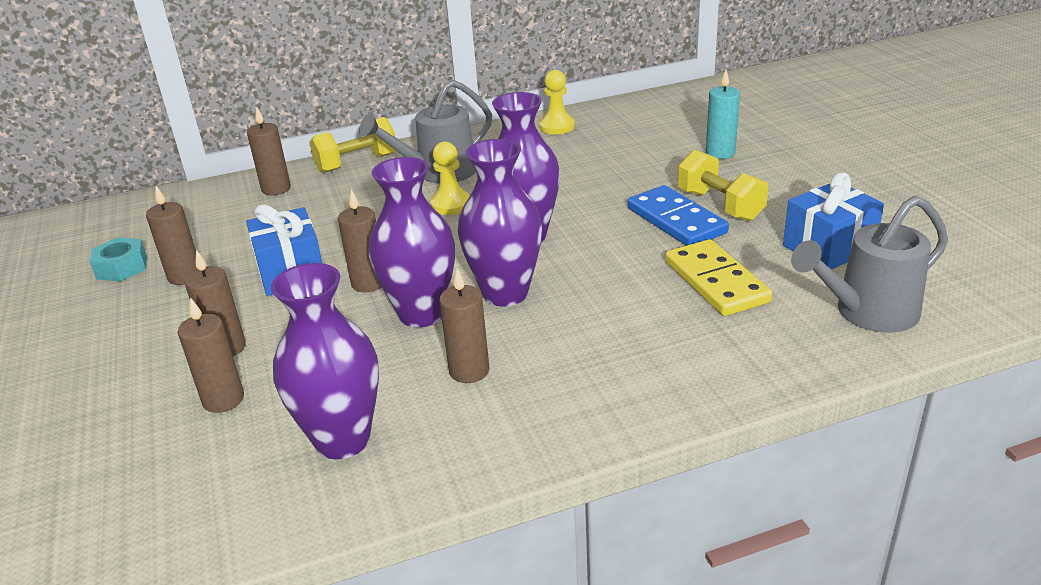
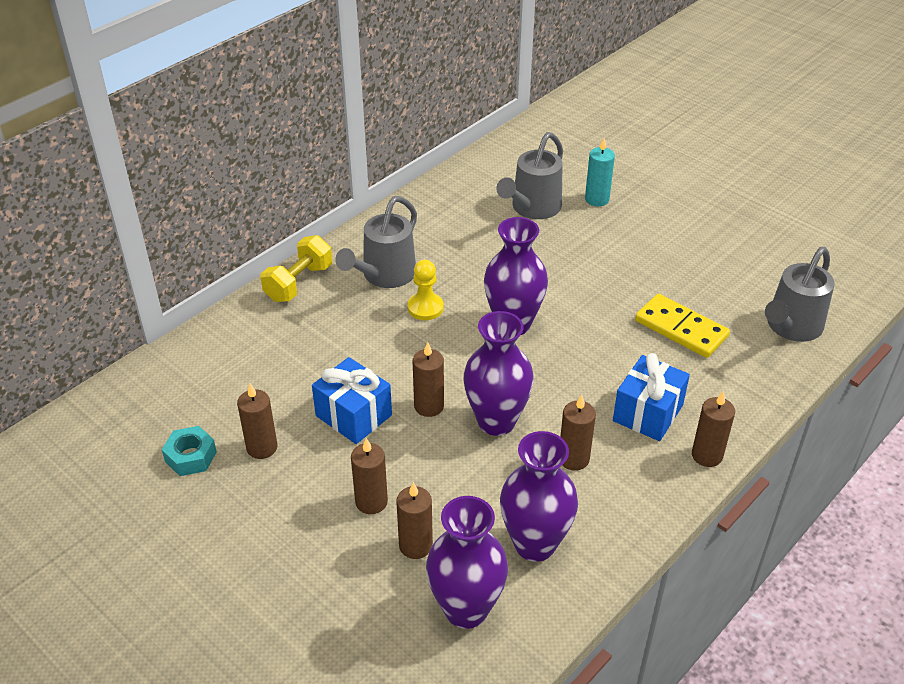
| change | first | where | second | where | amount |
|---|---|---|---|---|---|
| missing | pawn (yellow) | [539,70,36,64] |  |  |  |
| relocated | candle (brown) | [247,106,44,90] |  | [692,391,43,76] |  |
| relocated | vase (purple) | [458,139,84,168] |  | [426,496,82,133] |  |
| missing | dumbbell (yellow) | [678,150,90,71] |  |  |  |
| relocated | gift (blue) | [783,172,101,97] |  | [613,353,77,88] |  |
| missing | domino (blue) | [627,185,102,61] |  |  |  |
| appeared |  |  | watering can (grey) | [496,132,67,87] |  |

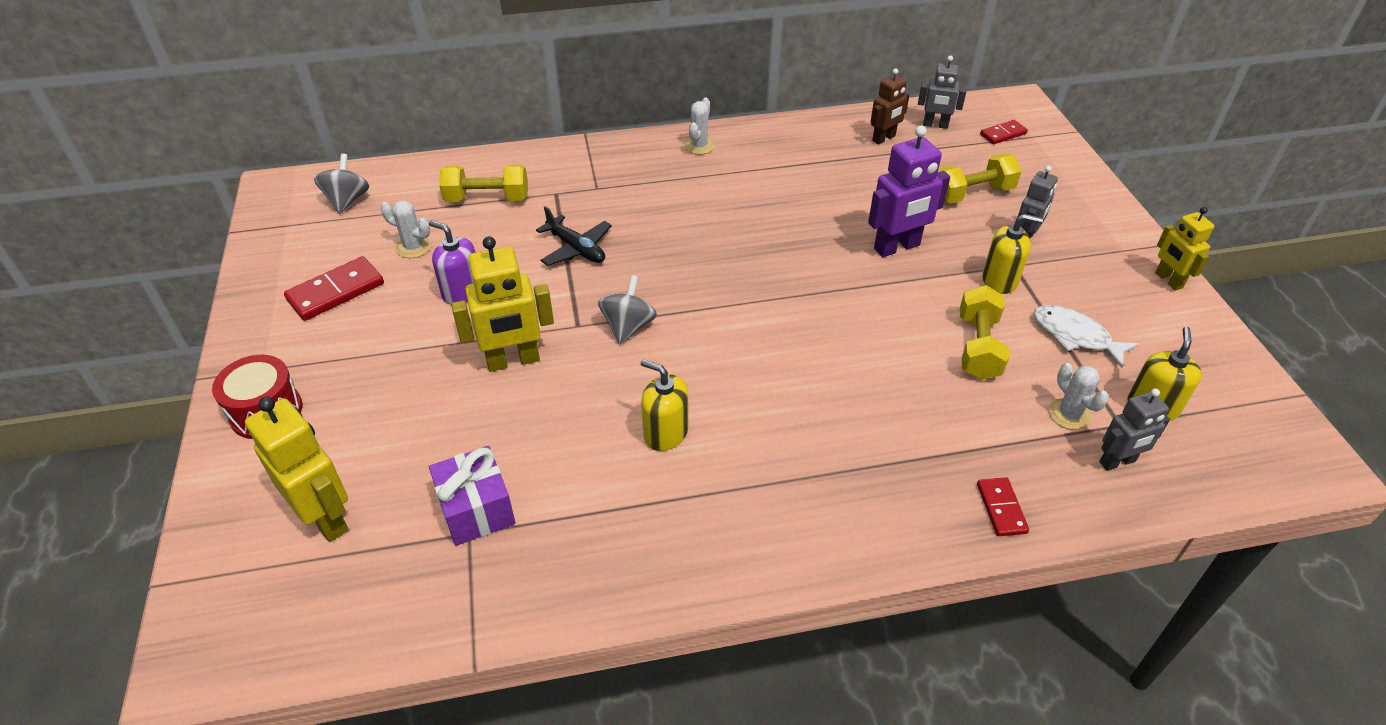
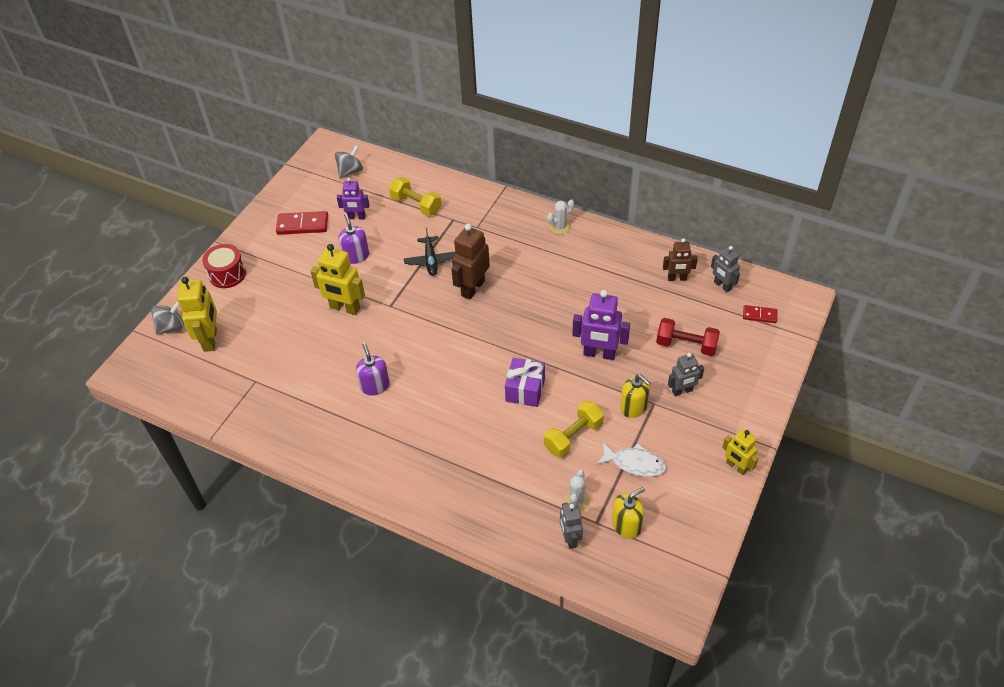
| change | first | where | second | where | amount |
|---|---|---|---|---|---|
| colour | dumbbell (yellow) | [938,154,83,50] | dumbbell (red) | [656,318,64,38] |  |
| exchanged | cactus (white) | [381,201,50,57] | robot (purple) | [337,177,32,42] |  |
| spun | robot (yellow) | [1155,207,59,84] |  | [722,429,37,46] | 60 degrees counterclockwise |
| relocated | spinning top (grey) | [598,275,59,70] |  | [151,301,33,34] |  |
| spun | fish (white) | [1034,305,105,63] |  | [596,442,71,35] | 120 degrees clockwise |
| colour | soap dispenser (yellow) | [641,359,48,92] | soap dispenser (purple) | [356,343,34,53] |  |
| spun | robot (grey) | [1099,388,71,83] |  | [560,502,23,47] | 60 degrees clockwise |
| relocated | gift (purple) | [429,446,86,100] |  | [505,358,40,49] |  |
| missing | domino (red) | [977,477,52,59] |  |  |  |
| appeared |  |  | robot (brown) | [451,224,39,76] |  |

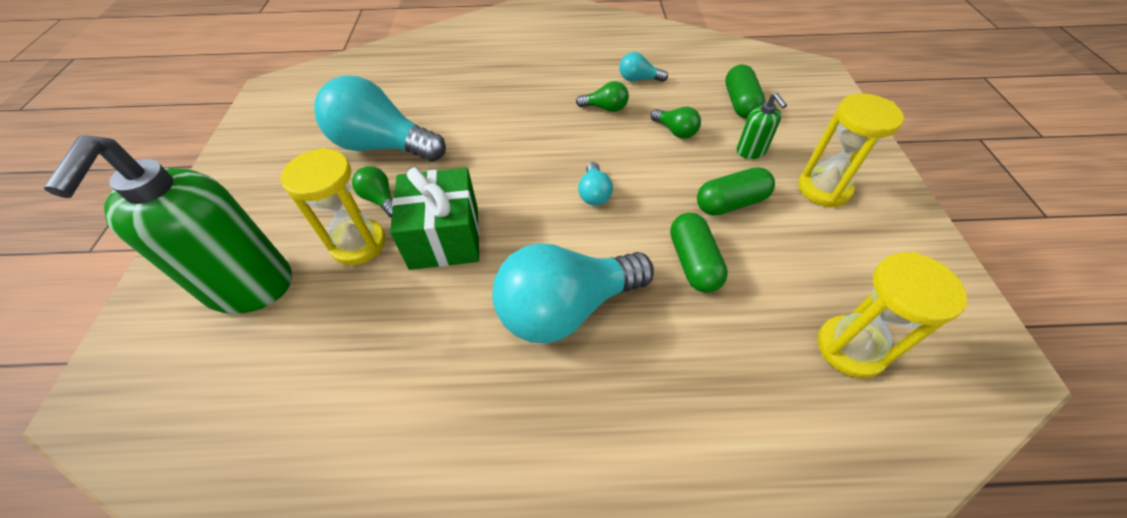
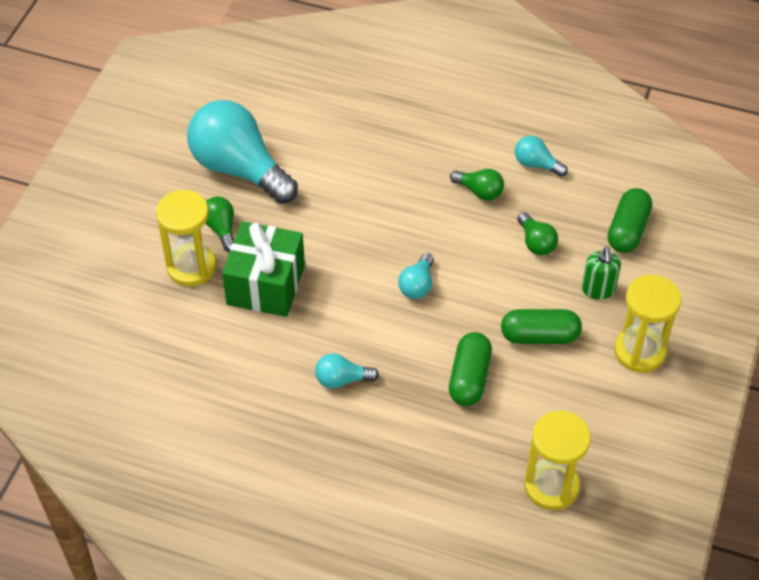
| change | first | where | second | where | amount |
|---|---|---|---|---|---|
| missing | soap dispenser (green) | [44,135,248,179] |  |  |  |
| size | light bulb (turquoise) | [492,243,162,100] |  | [315,353,64,36] | x0.44 |

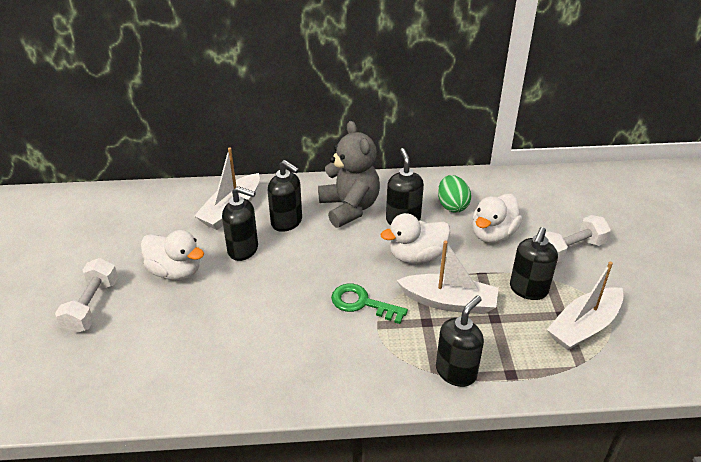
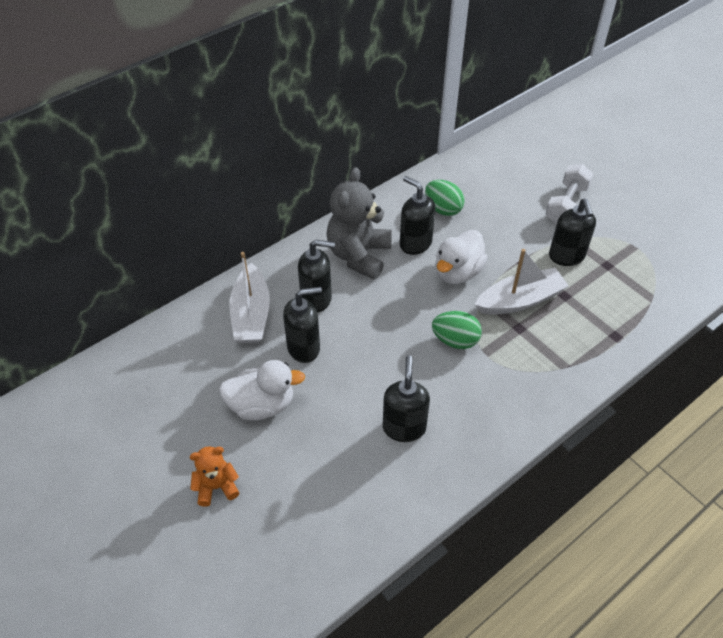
| change | first | where | second | where | amount |
|---|---|---|---|---|---|
| spun | teddy bear (grey) | [318,121,62,107] |  | [327,167,65,113] | 105 degrees counterclockwise |
| missing | duck (white) | [472,194,50,49] |  |  |  |
| exchanged | dumbbell (white) | [55,258,63,76] | teddy bear (orange) | [190,446,49,60] |  |
| missing | boat (white) | [547,262,77,88] |  |  |  |
| exchanged | key (green) | [331,284,77,40] | egg (green) | [432,311,50,38] |  |
| relocated | soap dispenser (black) | [436,295,48,92] |  | [383,355,47,87] |  |

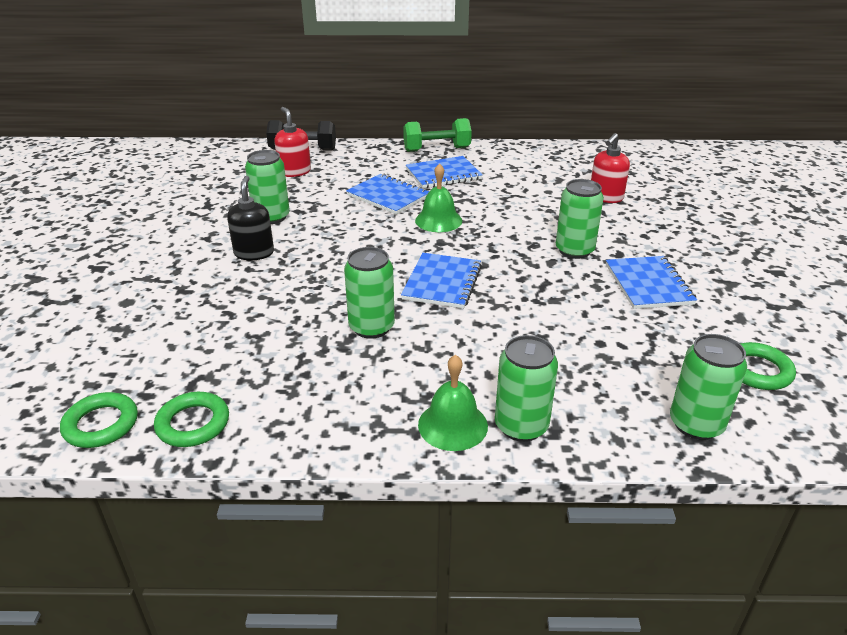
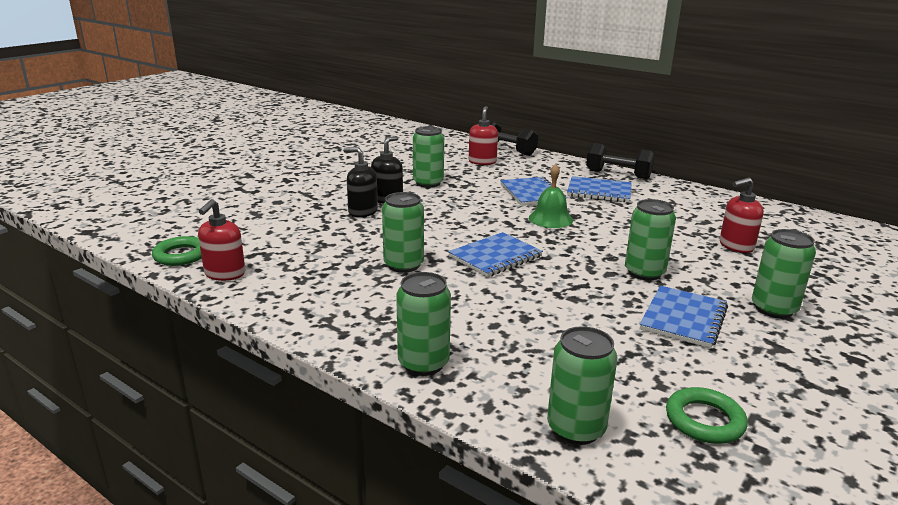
| change | first | where | second | where | amount |
|---|---|---|---|---|---|
| colour | dumbbell (green) | [403,118,69,34] | dumbbell (black) | [586,143,68,36] |  |
| missing | bell (green) | [418,355,70,96] |  |  |  |
| exchanged | ring (green) | [154,392,75,55] | soap dispenser (red) | [198,199,47,82] |  |
| appeared |  |  | soap dispenser (black) | [343,147,35,70] |  |
| appeared |  |  | can (green) | [752,229,64,89] |  |

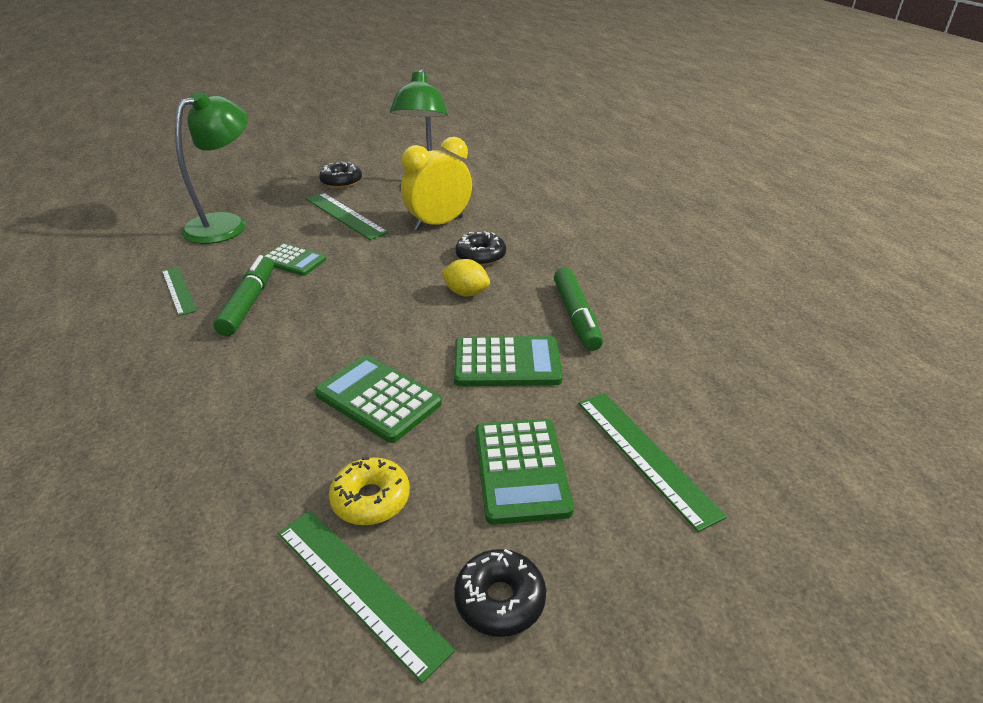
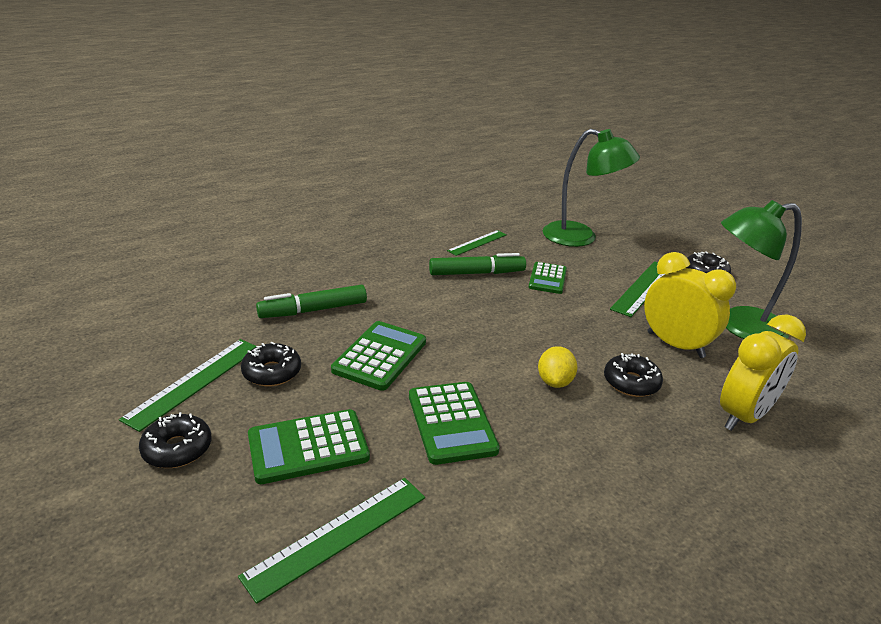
| change | first | where | second | where | amount |
|---|---|---|---|---|---|
| relocated | marker (green) | [554,268,49,83] |  | [256,285,111,33] |  |
| colour | donut (yellow) | [329,457,81,68] | donut (black) | [241,342,60,44] |  |
| appeared |  |  | clock (yellow) | [720,314,86,117] |  |

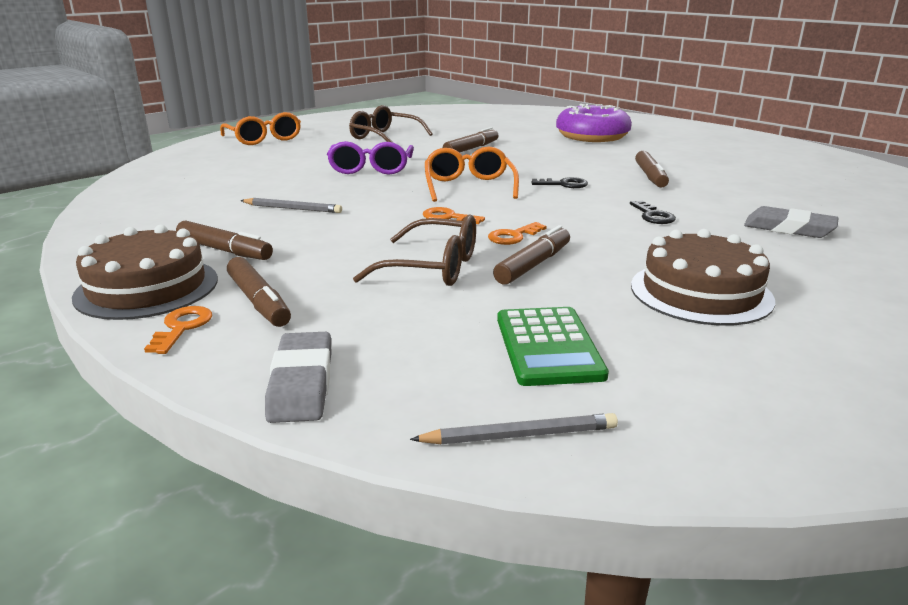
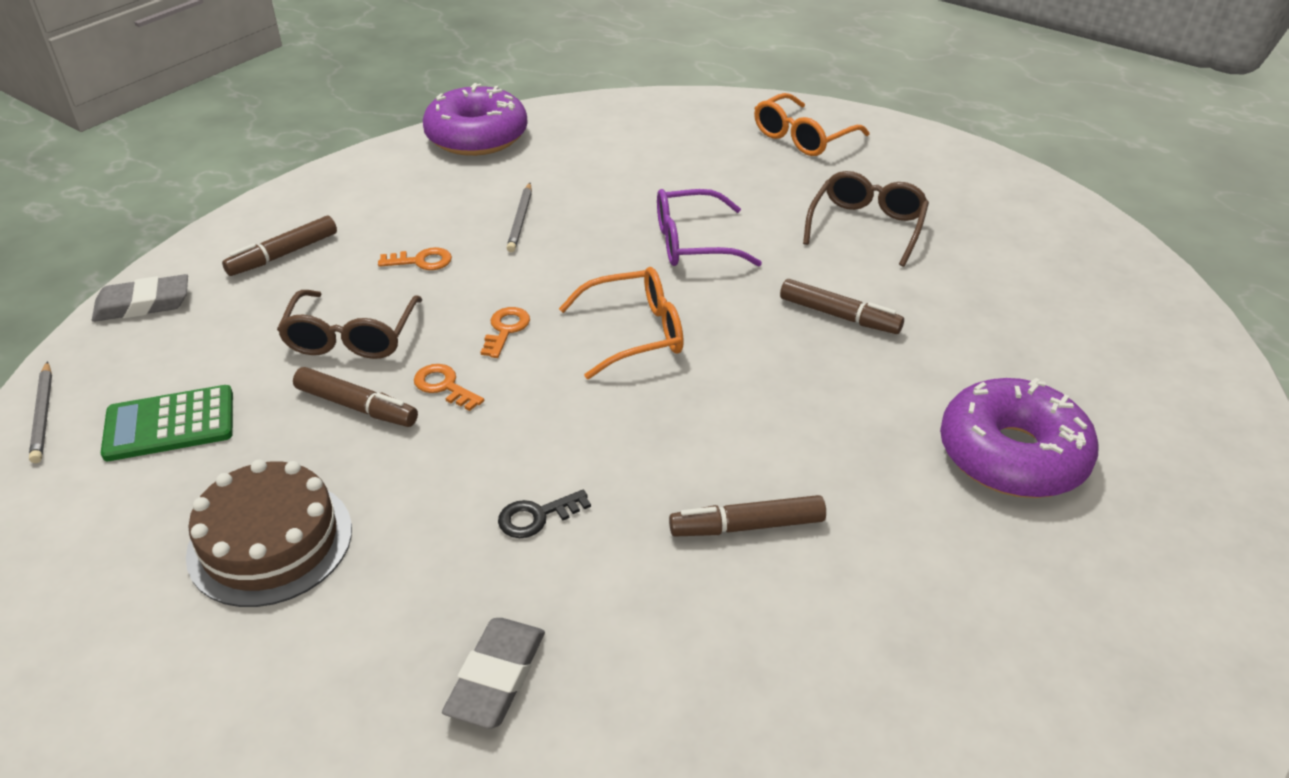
| change | first | where | second | where | amount |
|---|---|---|---|---|---|
| missing | key (black) | [531,177,57,11] |  |  |  |
| missing | marker (brown) | [176,221,97,39] |  |  |  |
| missing | cake (brown) | [72,225,146,95] |  |  |  |
| relocated | key (orange) | [144,306,68,48] |  | [378,247,74,23] |  |
| appeared |  |  | donut (purple) | [423,83,105,73] |  |

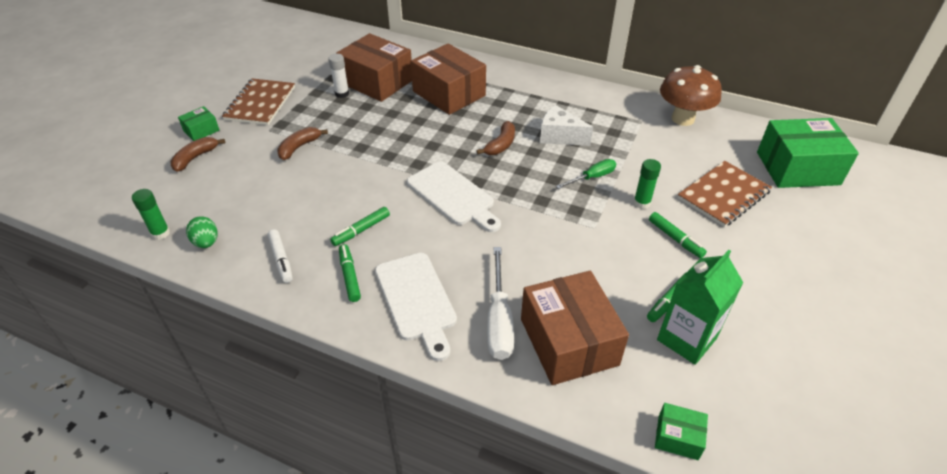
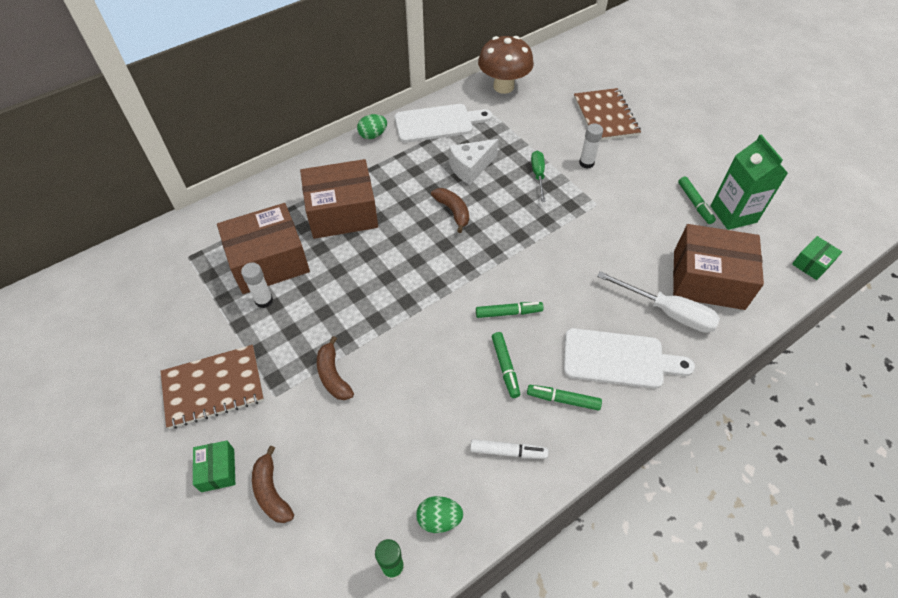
| change | first | where | second | where | amount |
|---|---|---|---|---|---|
| spun | notebook (brown) | [222,78,73,47] |  | [161,345,103,84] | 60 degrees counterclockwise |
| missing | box (green) | [757,118,102,70] |  |  |  |
| colour | glue stick (green) | [633,159,28,50] | glue stick (white) | [579,123,24,46] |  |
| relocated | cutting board (white) | [407,161,94,71] |  | [395,104,97,39] |  |
| relocated | marker (green) | [649,212,58,46] |  | [476,302,68,16] |  |
| appeared |  |  | egg (green) | [357,114,30,25] |  |

